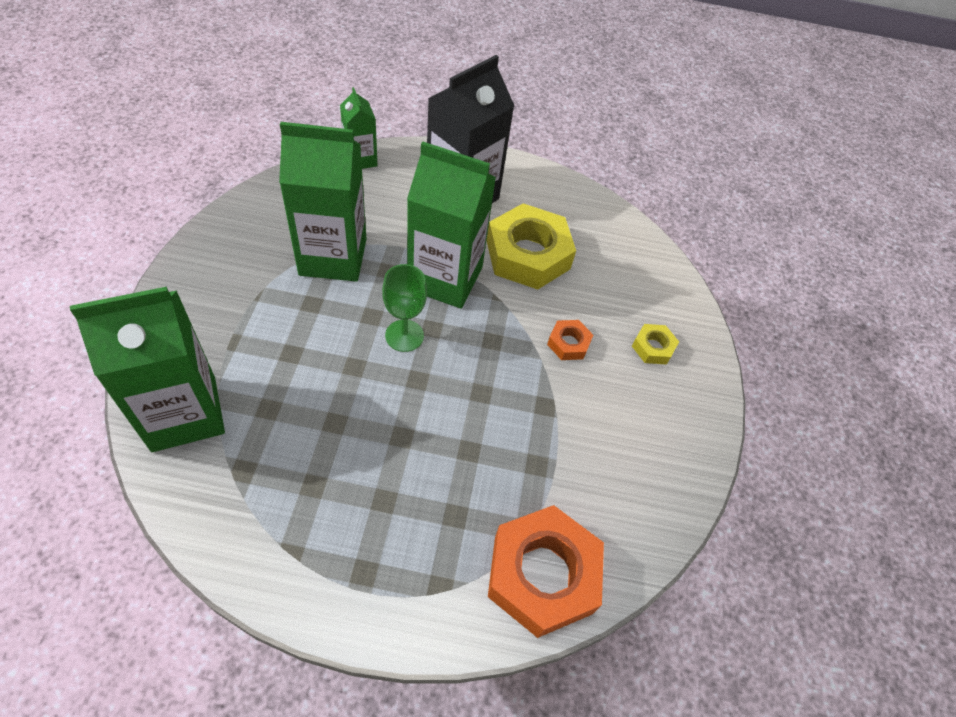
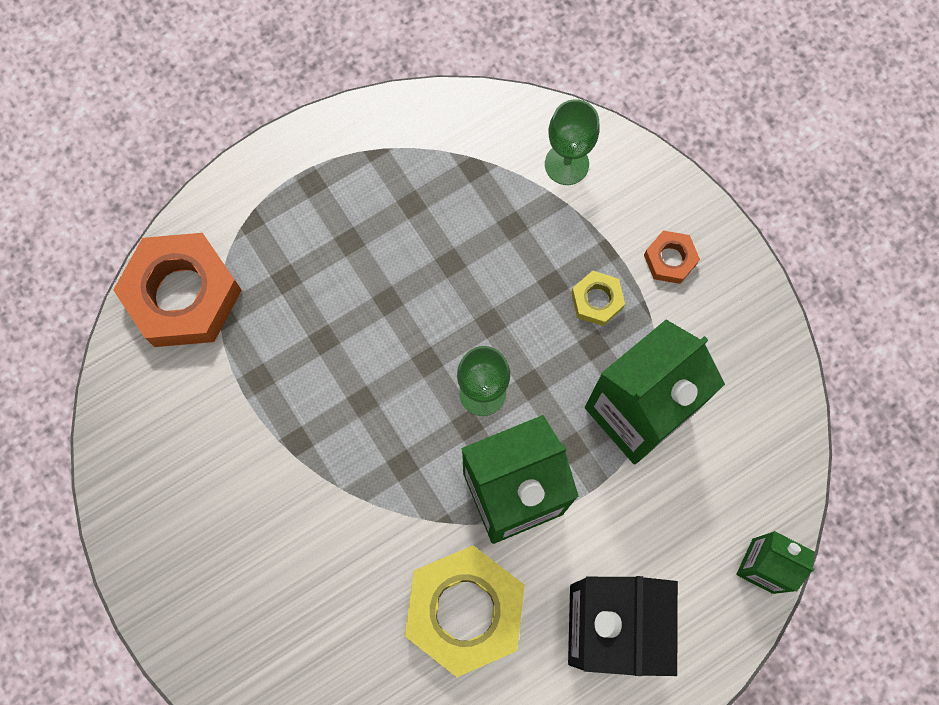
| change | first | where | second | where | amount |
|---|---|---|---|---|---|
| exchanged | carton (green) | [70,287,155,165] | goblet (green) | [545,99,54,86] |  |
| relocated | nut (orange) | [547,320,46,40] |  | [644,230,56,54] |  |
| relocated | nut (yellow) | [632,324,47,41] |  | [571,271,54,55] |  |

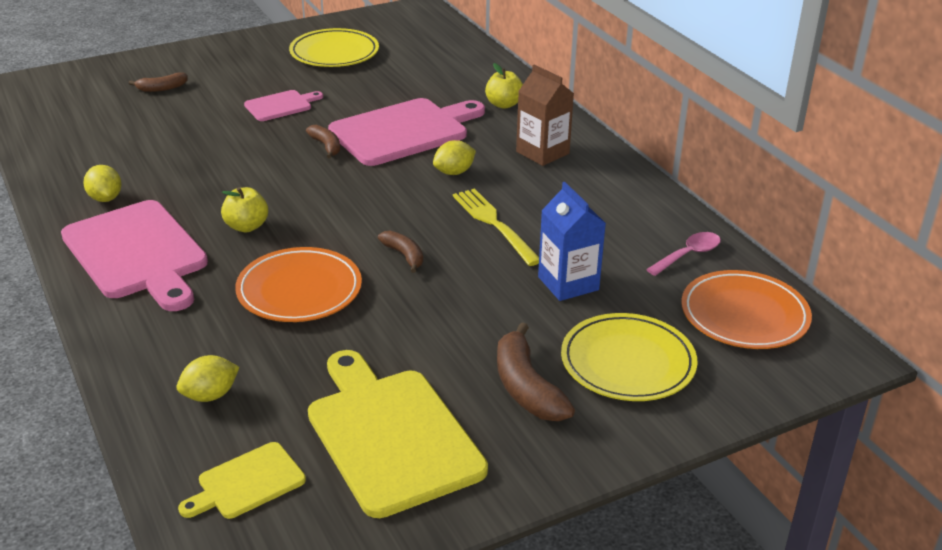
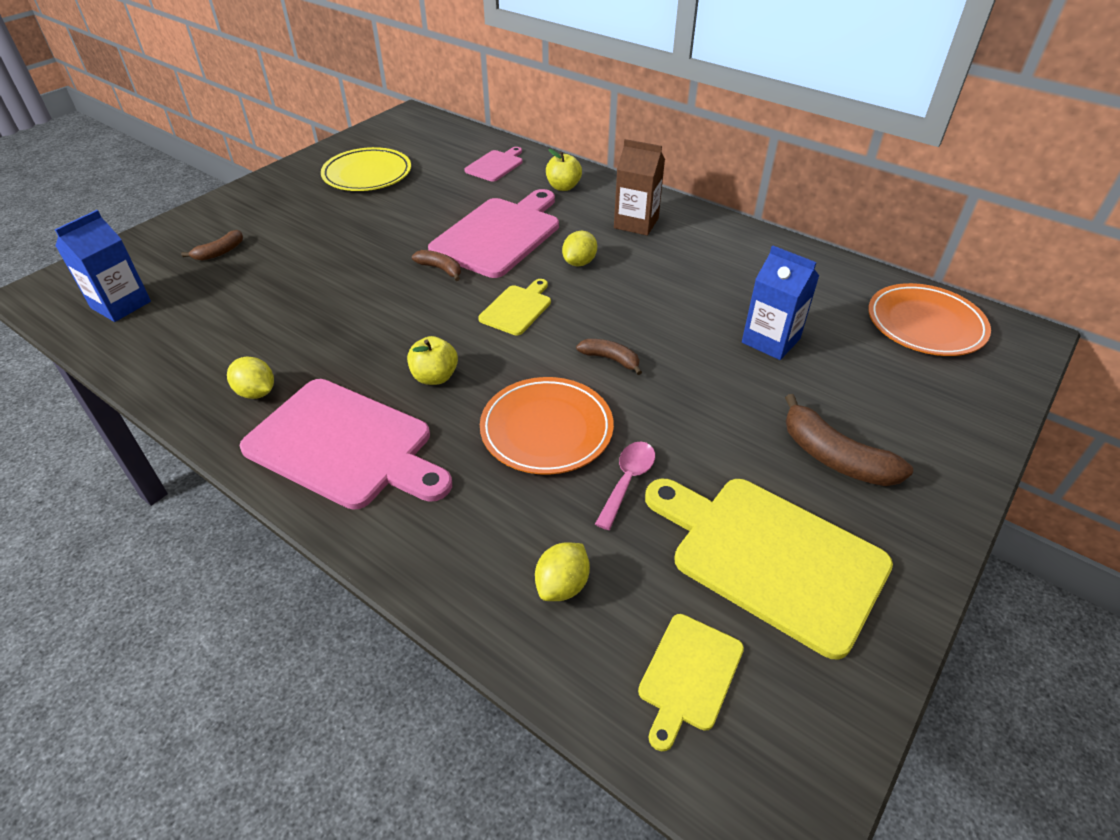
| change | first | where | second | where | amount |
|---|---|---|---|---|---|
| relocated | cutting board (pink) | [244,90,79,31] |  | [464,147,58,35] |  |
| missing | fork (yellow) | [453,188,86,78] |  |  |  |
| relocated | spoon (pink) | [646,232,75,44] |  | [595,441,60,89] |  |
| missing | plate (yellow) | [561,313,137,88] |  |  |  |
| appeared |  |  | carton (blue) | [54,210,97,112] |  |
| appeared |  |  | cutting board (yellow) | [478,279,73,56] |  |

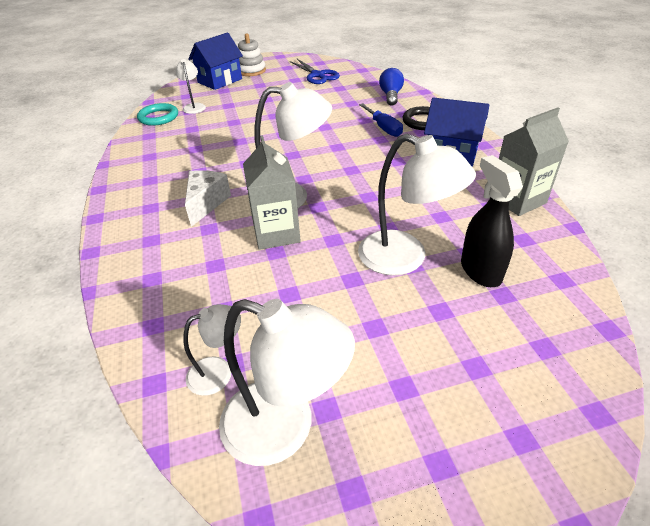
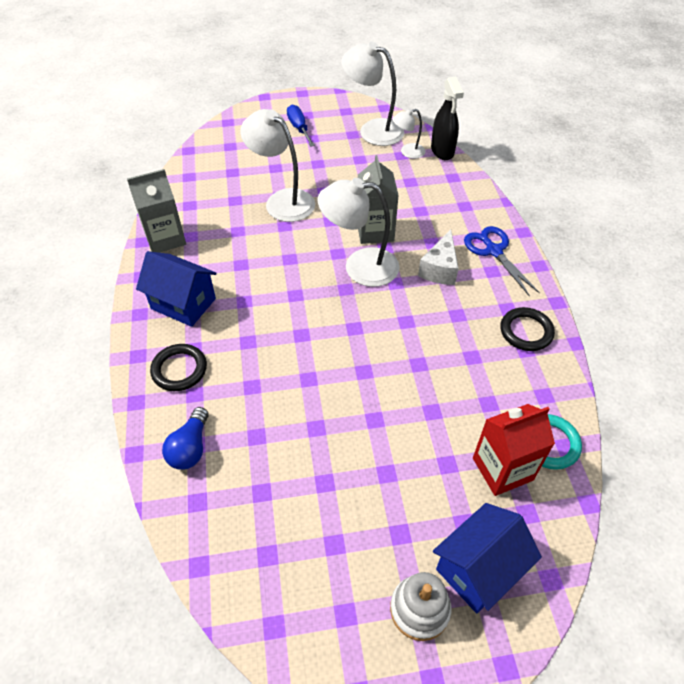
| change | first | where | second | where | amount |
|---|---|---|---|---|---|
| exchanged | lamp (white) | [175,59,31,55] | carton (red) | [473,404,82,92] |  |
| relocated | scissors (blue) | [290,59,50,25] |  | [464,226,76,71] |  |
| relocated | screwdriver (blue) | [359,103,44,34] |  | [287,105,28,42] |  |
| relocated | spray bottle (black) | [461,155,62,132] |  | [431,77,33,83] |  |
| appeared |  |  | ring (black) | [500,307,55,44] |  |

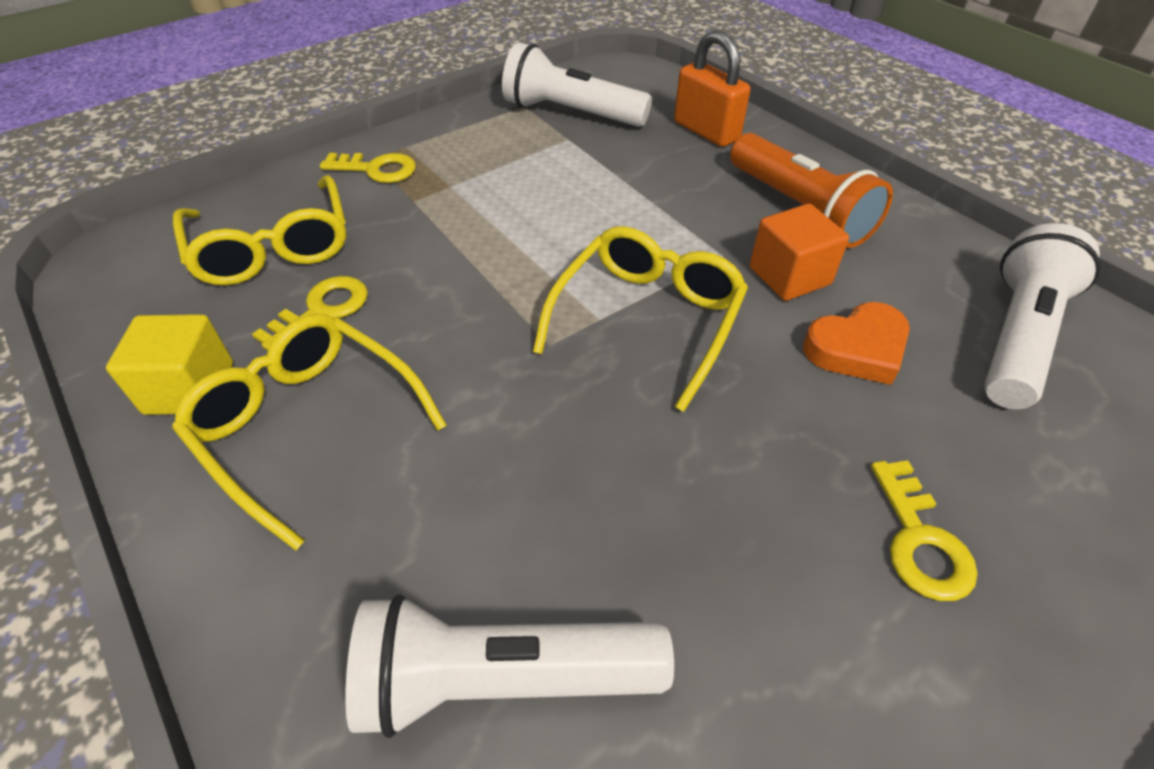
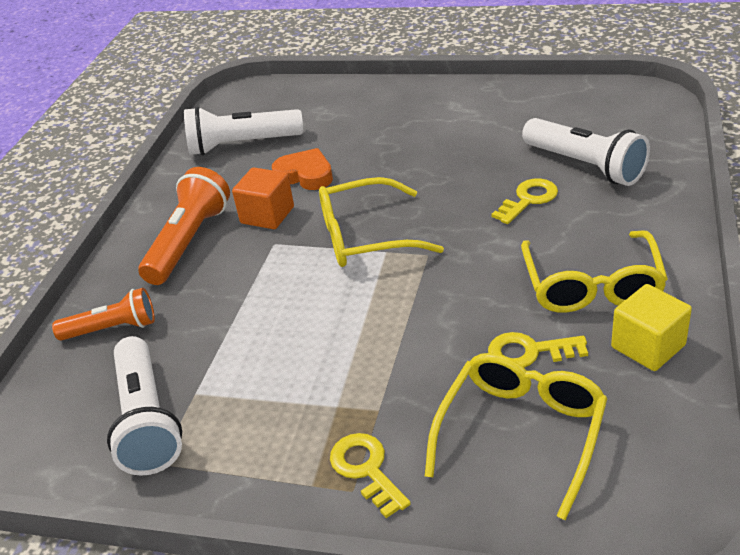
| change | first | where | second | where | amount |
|---|---|---|---|---|---|
| exchanged | padlock (orange) | [674,30,76,117] | flashlight (orange) | [52,288,103,53] |  |
| relocated | key (yellow) | [871,460,107,141] |  | [491,179,67,45] |  |

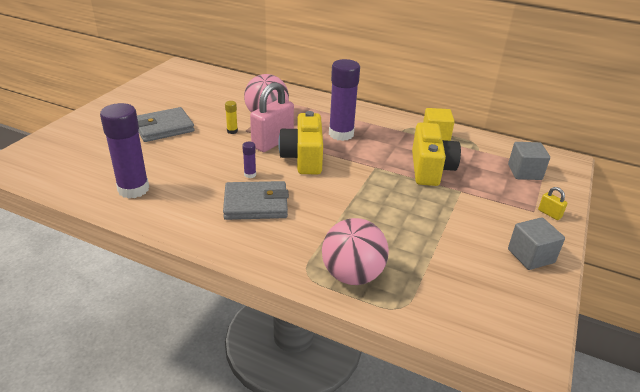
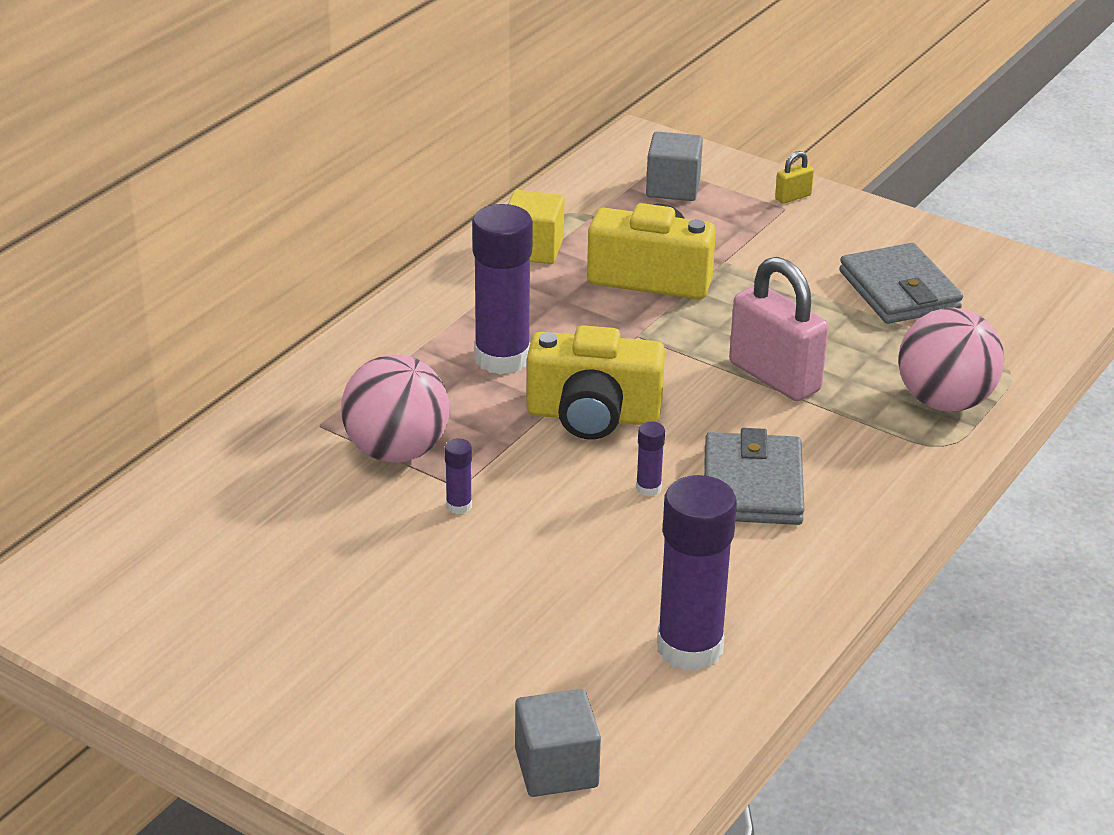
| change | first | where | second | where | amount |
|---|---|---|---|---|---|
| relocated | padlock (pink) | [250,82,44,70] |  | [729,257,100,144] |  |
| colour | glue stick (yellow) | [225,101,13,33] | glue stick (purple) | [444,438,28,76] |  |
| relocated | wallet (grey) | [137,107,57,35] |  | [839,243,124,81] |  |
| relocated | cube (grey) | [508,217,57,53] |  | [515,689,86,108] |  |

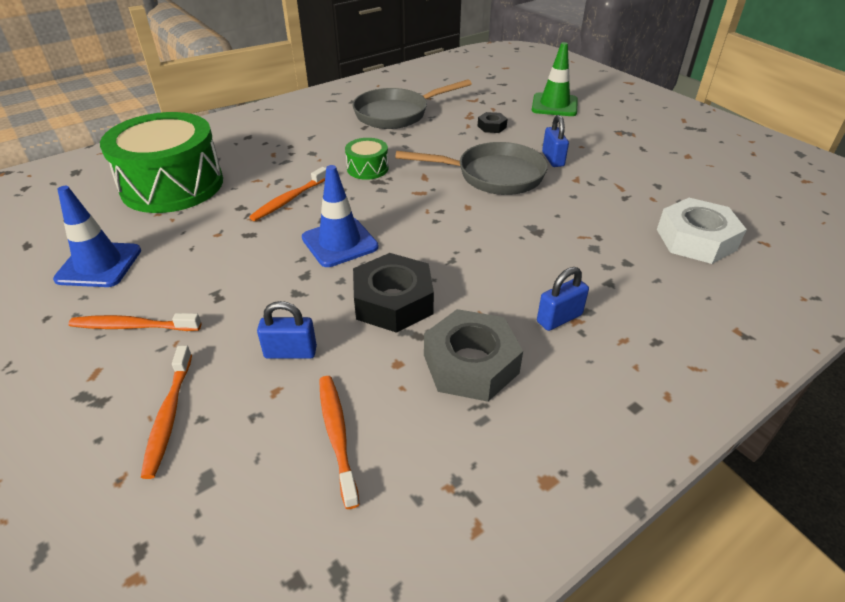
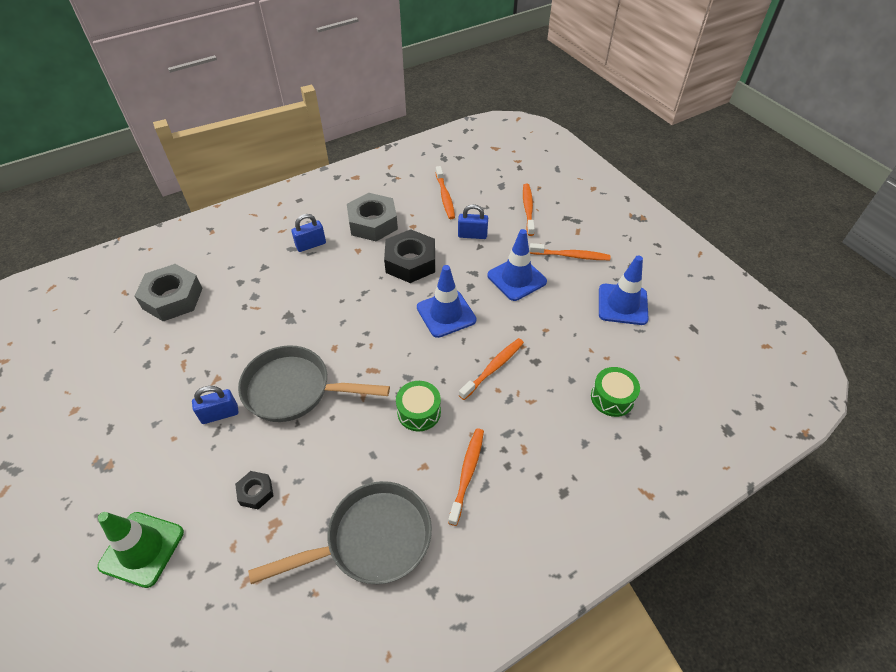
| change | first | where | second | where | amount |
|---|---|---|---|---|---|
| size | drum (green) | [100,112,123,101] |  | [591,367,49,50] | x0.44 |
| spun | padlock (blue) | [542,115,27,52] |  | [192,386,47,38] | 75 degrees clockwise |
| colour | nut (white) | [657,198,90,66] | nut (grey) | [135,264,68,57] |  |
| appeared |  |  | traffic cone (blue) | [487,229,60,72] |  |
| appeared |  |  | toothbrush (orange) | [448,428,36,98] |  |

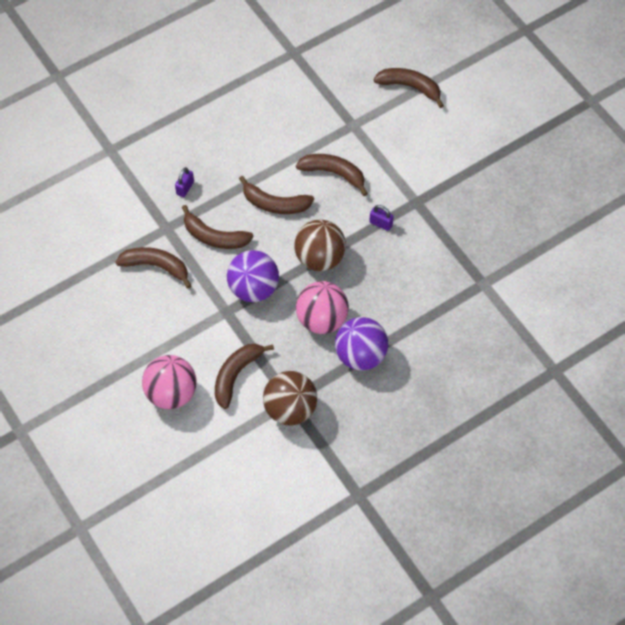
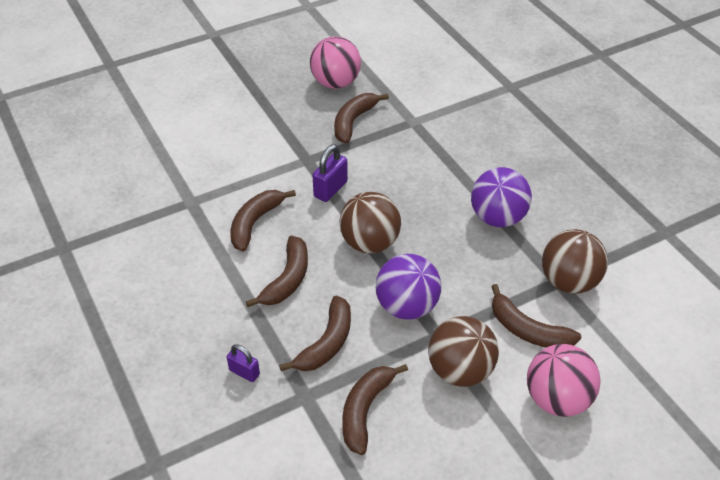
| change | first | where | second | where | amount |
|---|---|---|---|---|---|
| relocated | banana (brown) | [374,68,70,40] |  | [334,93,55,50] |  |
| size | padlock (purple) | [369,205,25,26] |  | [312,144,36,58] | x1.53 |
| relocated | ball (pink) | [296,281,53,53] |  | [310,36,51,53] |  |
| appeared |  |  | ball (brown) | [428,316,71,71] |  |

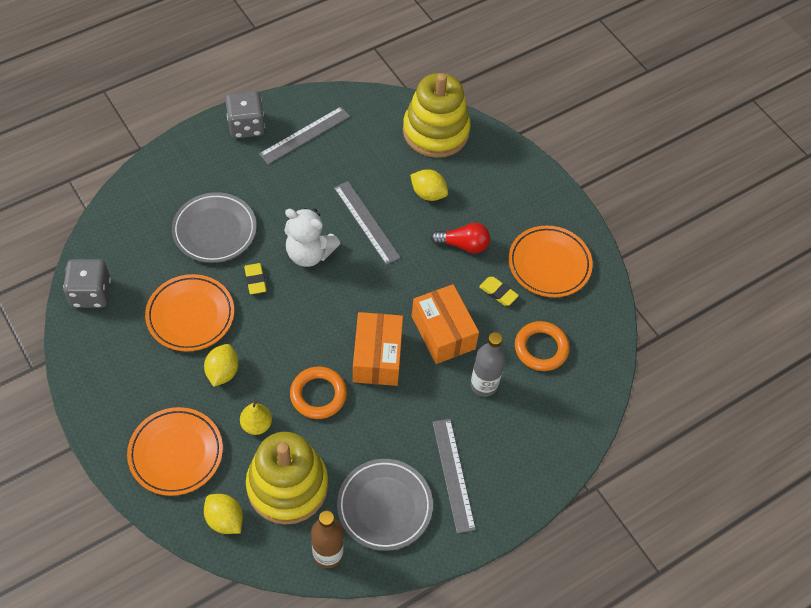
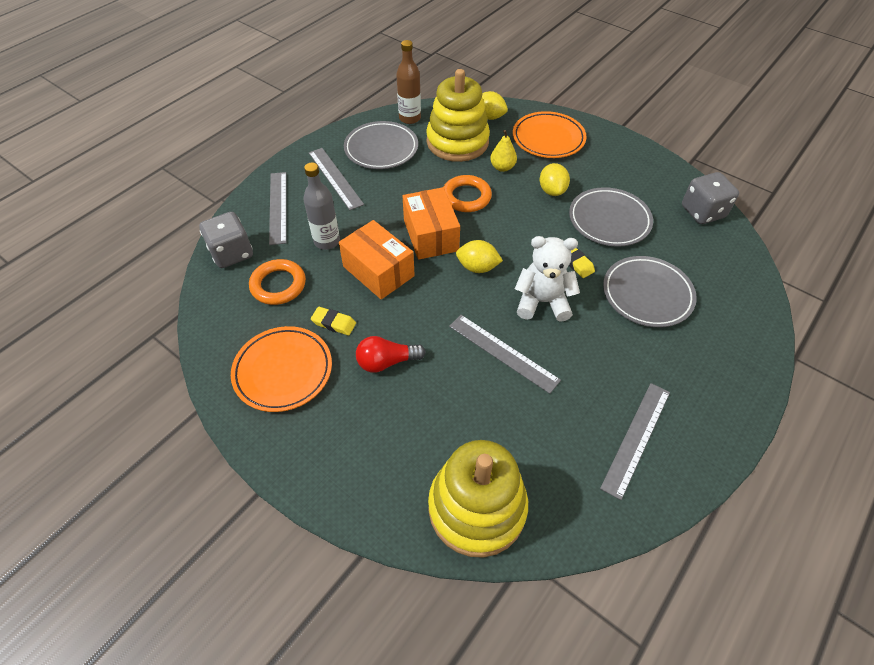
| change | first | where | second | where | amount |
|---|---|---|---|---|---|
| relocated | dice (grey) | [225,91,40,48] |  | [199,212,54,56] |  |
| relocated | lemon (yellow) | [410,169,38,32] |  | [456,240,47,33] |  |
| colour | plate (orange) | [145,274,89,77] | plate (grey) | [569,187,84,60] |  |
| appeared |  |  | ruler (grey) | [269,172,18,73] |  |

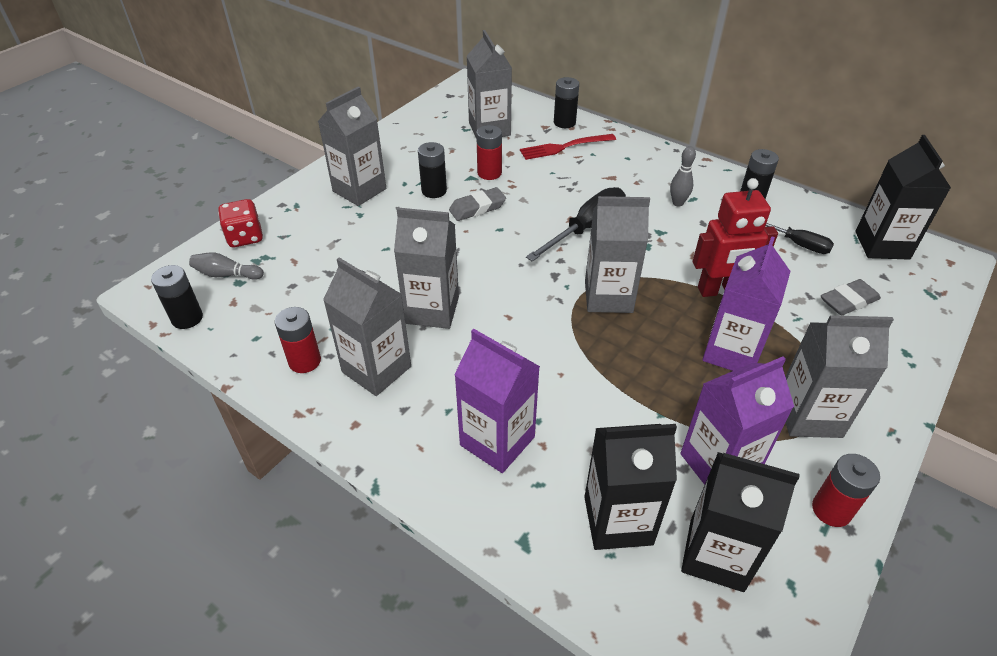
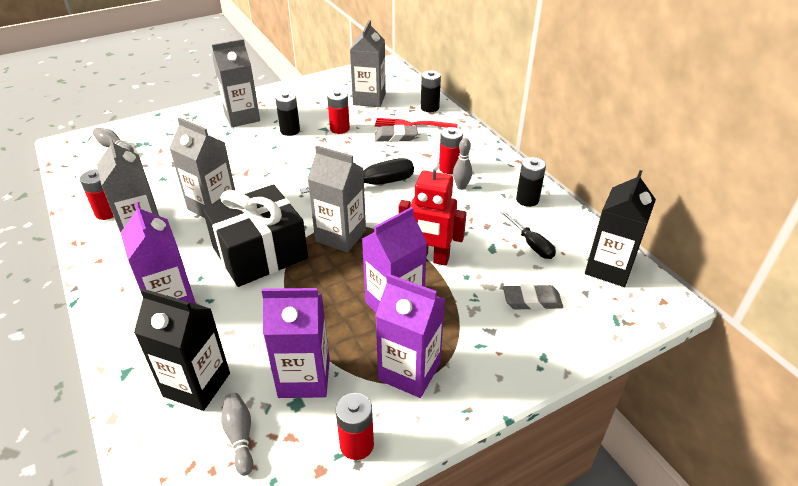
| change | first | where | second | where | amount |
|---|---|---|---|---|---|
| relocated | eraser (grey) | [449,187,57,34] |  | [375,125,43,17] |  |
| missing | dice (red) | [218,199,45,48] |  |  |  |
| missing | battery (black) | [151,265,52,64] |  |  |  |
| colour | carton (grey) | [785,315,109,123] | carton (purple) | [375,274,70,124] |  |
| exchanged | carton (black) | [681,452,119,140] | bowling pin (grey) | [221,393,32,83] |  |
| appeared |  |  | battery (red) | [439,127,24,47] |  |
| appeared |  |  | gift (black) | [203,184,105,103] |  |

